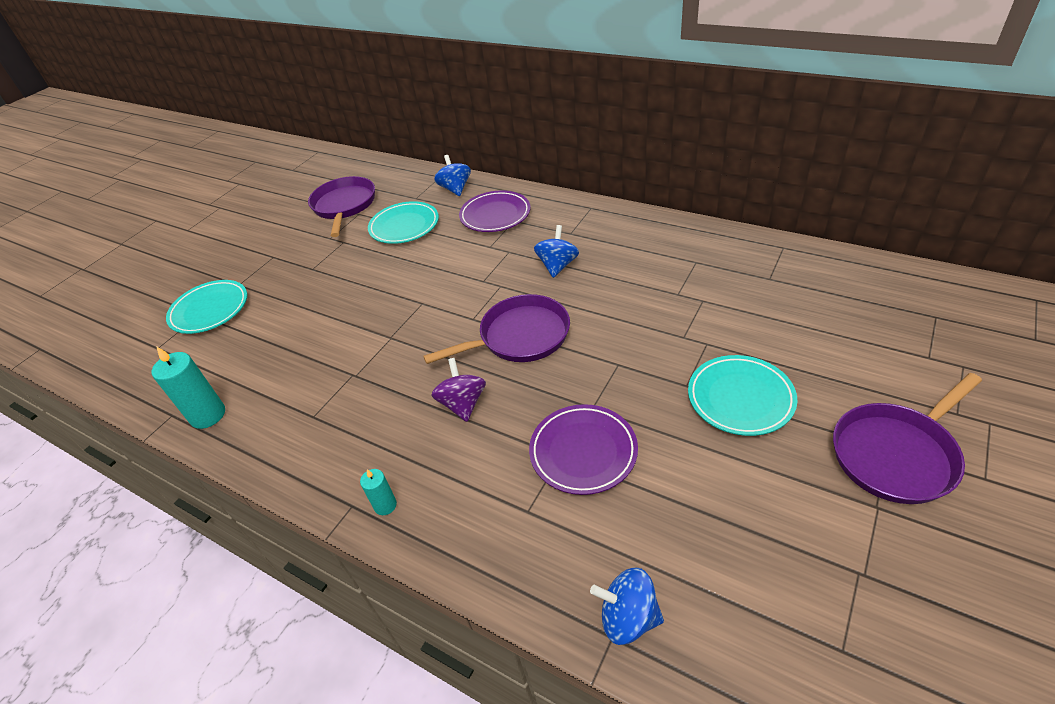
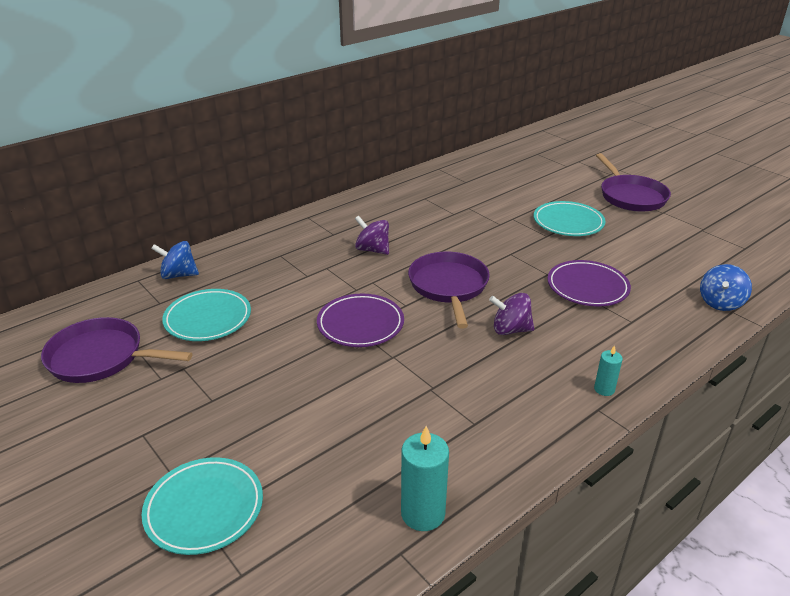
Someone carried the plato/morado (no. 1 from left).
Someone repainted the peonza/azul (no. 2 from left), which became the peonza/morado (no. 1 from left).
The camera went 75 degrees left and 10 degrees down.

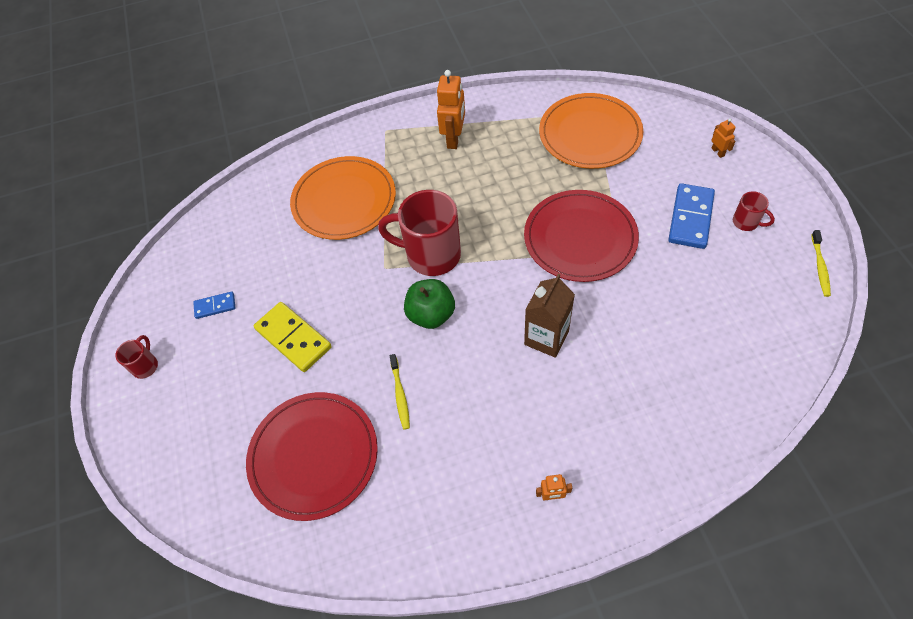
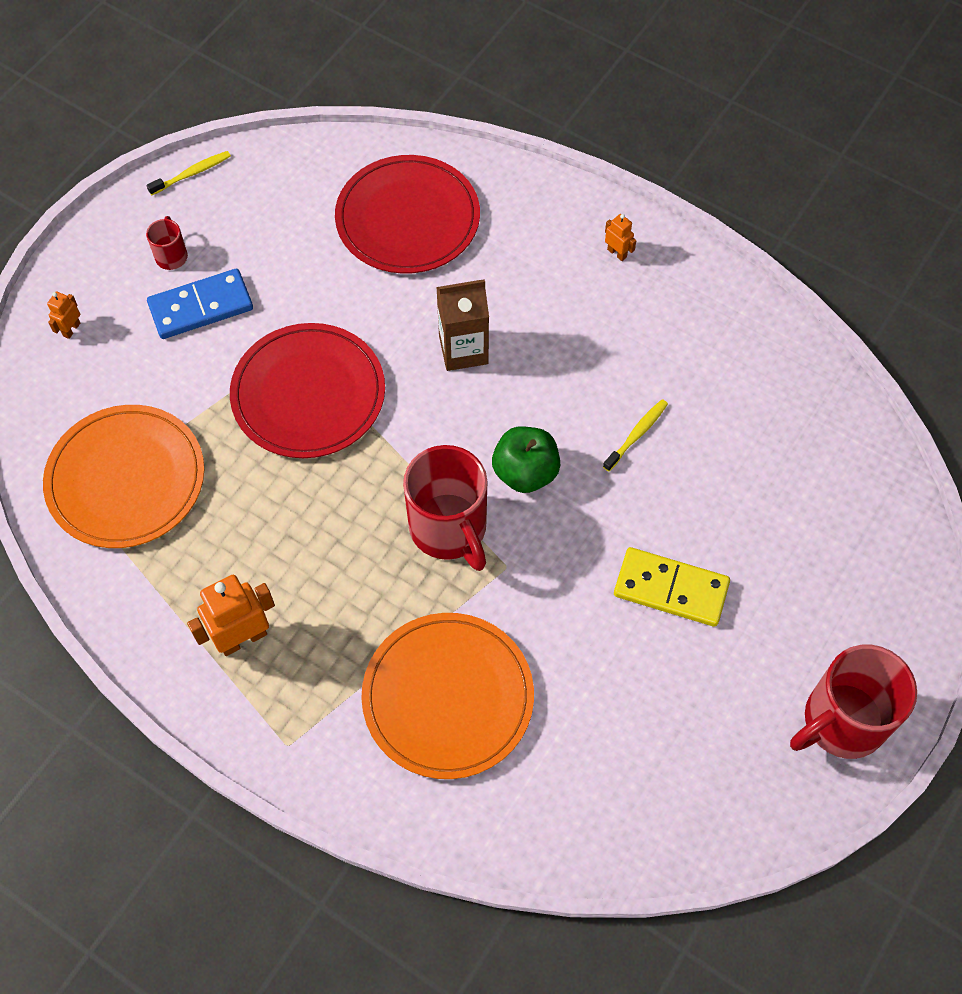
Someone scaled the taza/rojo (no. 1 from left in the first image) by 2.16.
Someone took away the ficha de dominó/azul (no. 1 from left).
Someone carried the plato/rojo (no. 1 from left in the first image).
Someone rotated the ficha de dominó/amarillo by 75 degrees counterclockwise.
The camera went 135 degrees left and 5 degrees up.

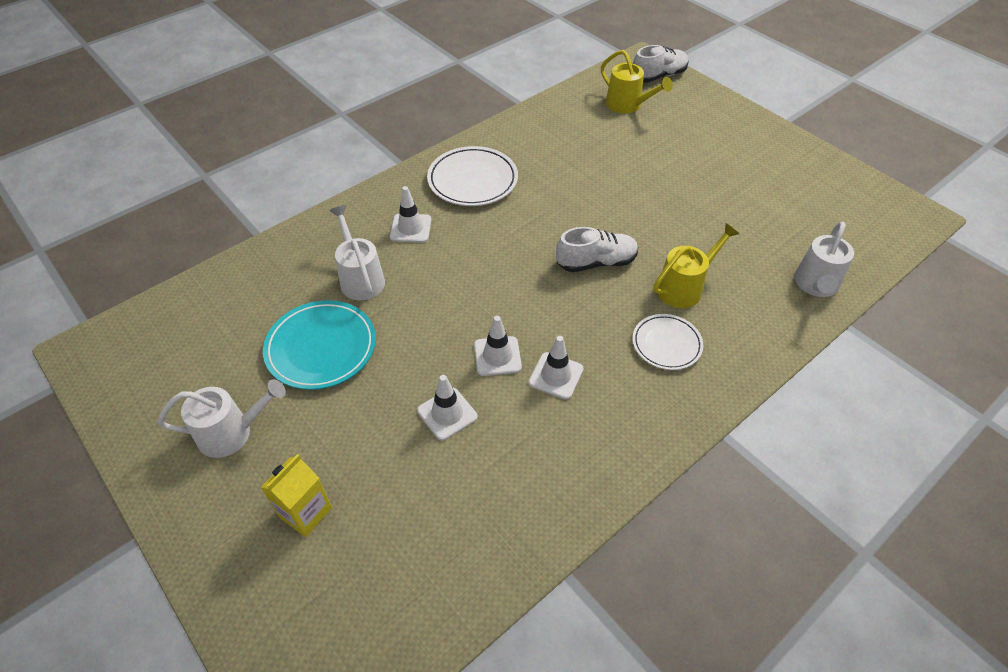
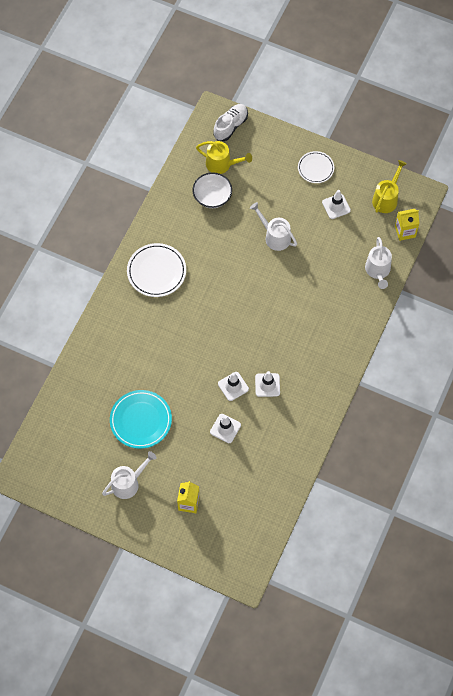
Someone carried the regadera/blanco (no. 2 from left).
Someone carried the cono de tráfico/blanco (no. 1 from left in the first image).
Someone took away the zapato/blanco (no. 1 from left).
Someone carried the plato/blanco (no. 2 from left).
Someone carried the regadera/amarillo (no. 2 from left).
Someone put down the cuenco/blanco.
Someone put down the cartón de leche/amarillo (no. 2 from left).
The camera went 25 degrees left and 15 degrees up.

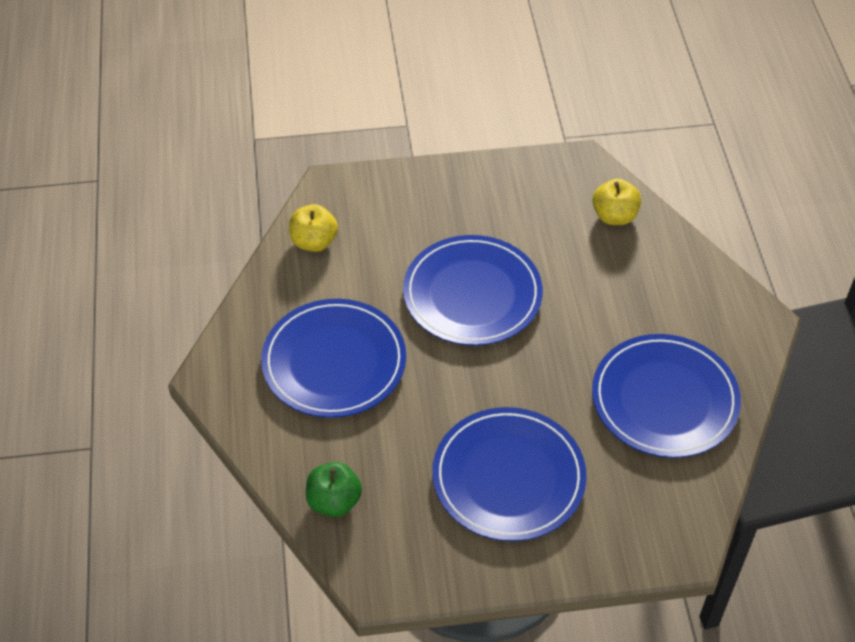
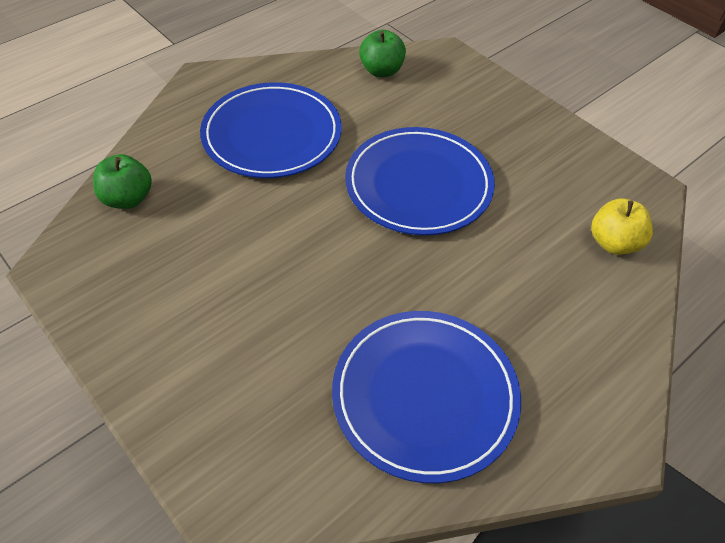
Someone repainted the manzana/amarillo (no. 1 from left), which became the manzana/verde (no. 2 from left).
Someone took away the plato/azul (no. 3 from left).
The camera went 55 degrees right and 0 degrees up.

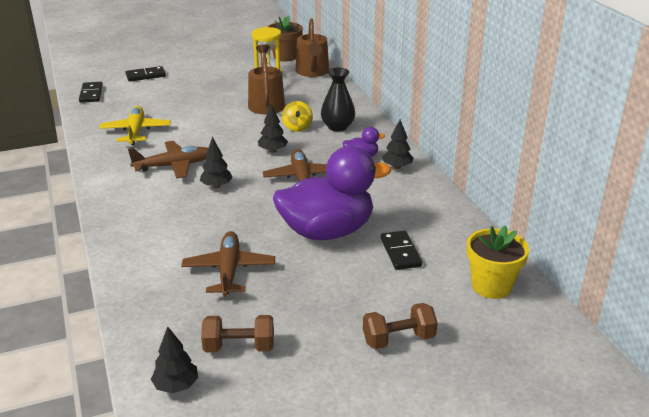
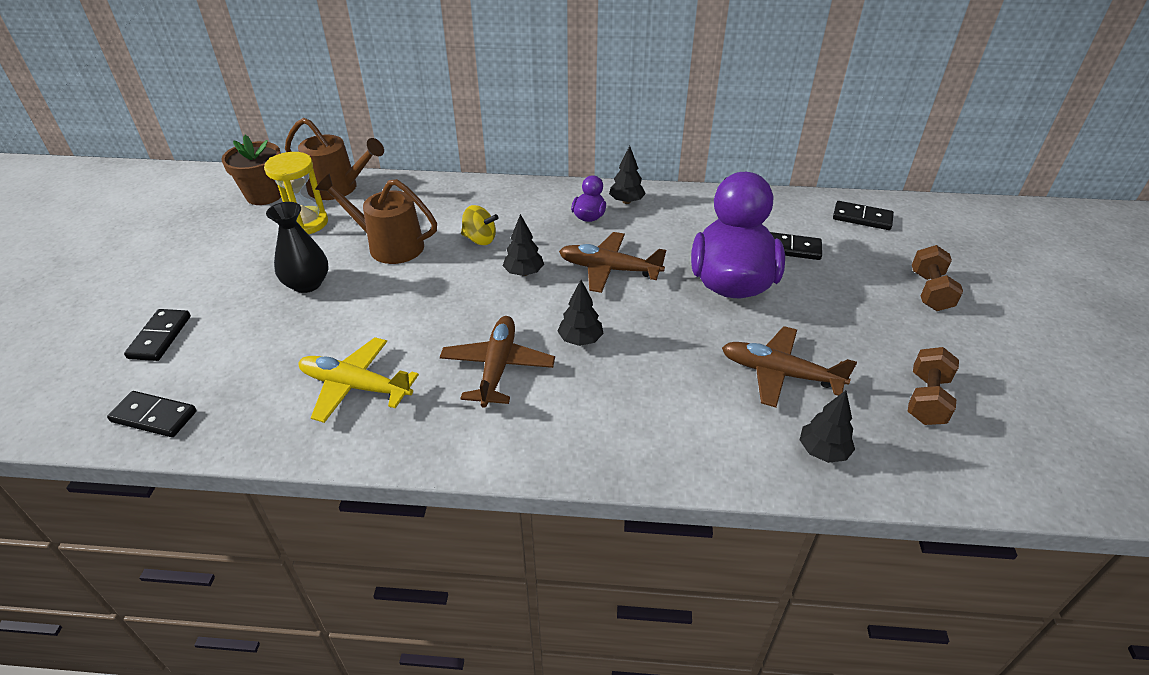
Someone carried the árbol/negro (no. 1 from left in the first image).
Someone carried the florero/negro.
Someone swapped the maceta/amarillo for the ficha de dominó/negro (no. 4 from left).
The camera went 65 degrees left and 10 degrees up.

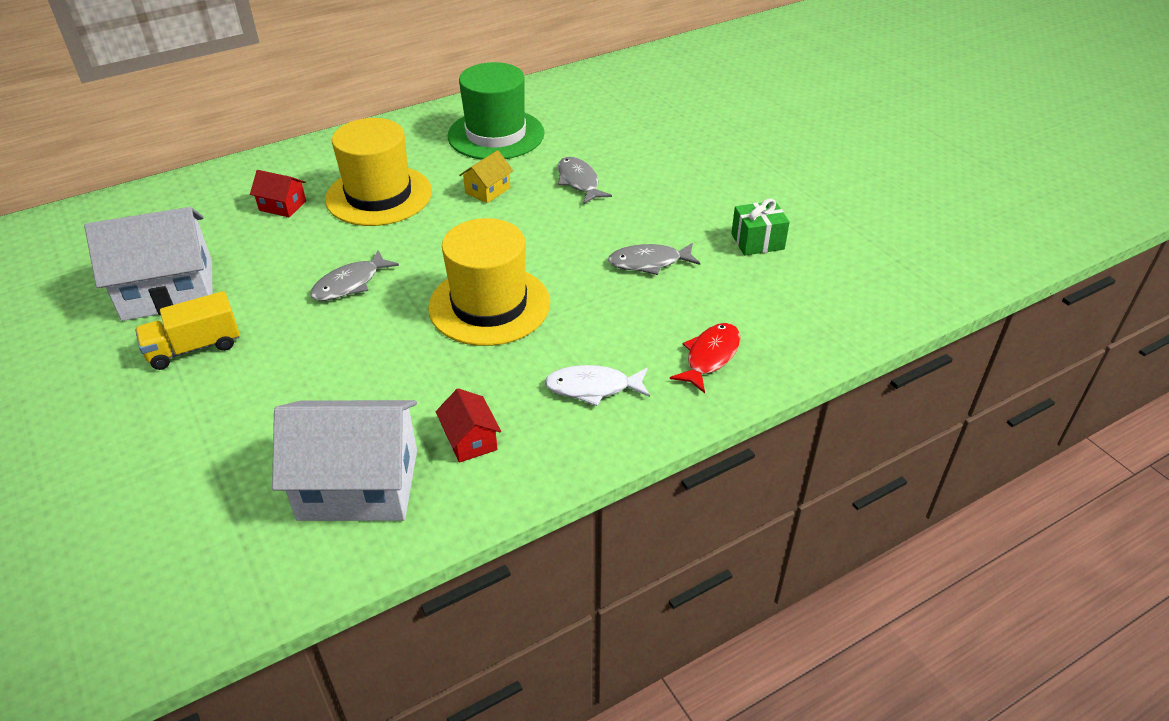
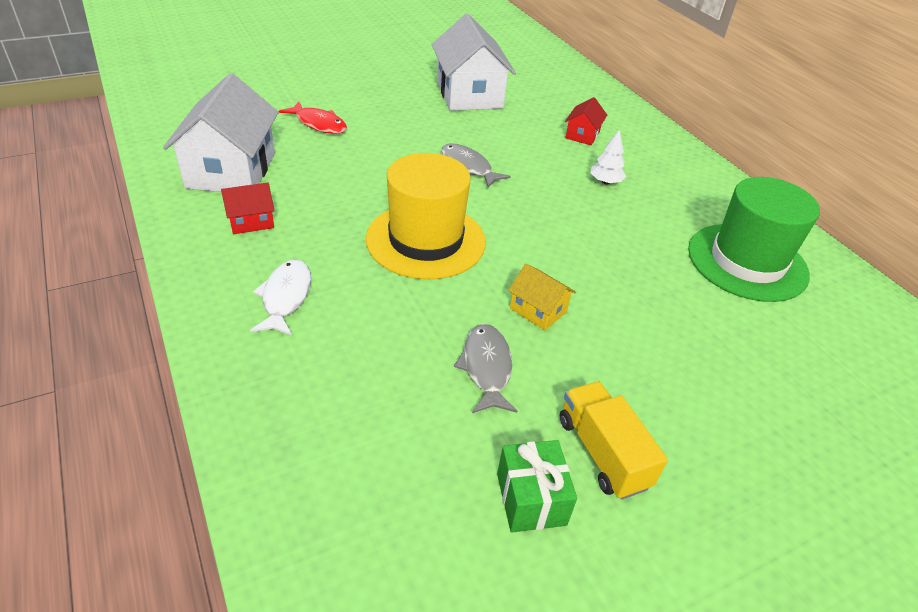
Someone carried the camión/amarillo.
Someone swapped the sombrero/amarillo (no. 1 from left) for the árbol/blanco.
Someone carried the casa/amarillo.
Someone took away the pez/gris (no. 2 from left).
Someone carried the pez/rojo.
The camera went 90 degrees right and 0 degrees up.

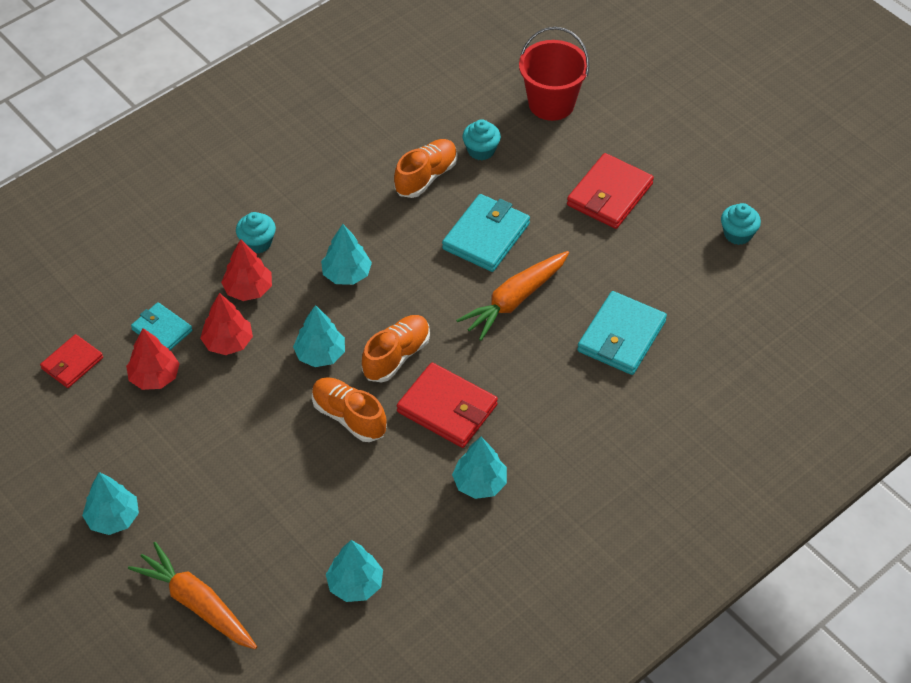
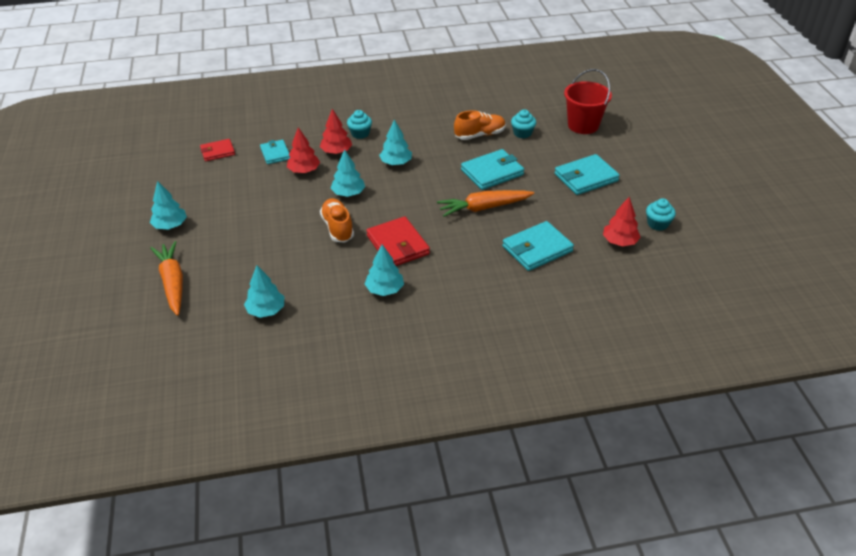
Someone carried the árbol/rojo (no. 1 from left in the first image).
Someone took away the zapato/naranja (no. 2 from left).
Someone repainted the cartera/rojo (no. 3 from left), which became the cartera/turquesa (no. 4 from left).
The camera went 30 degrees right and 10 degrees down.

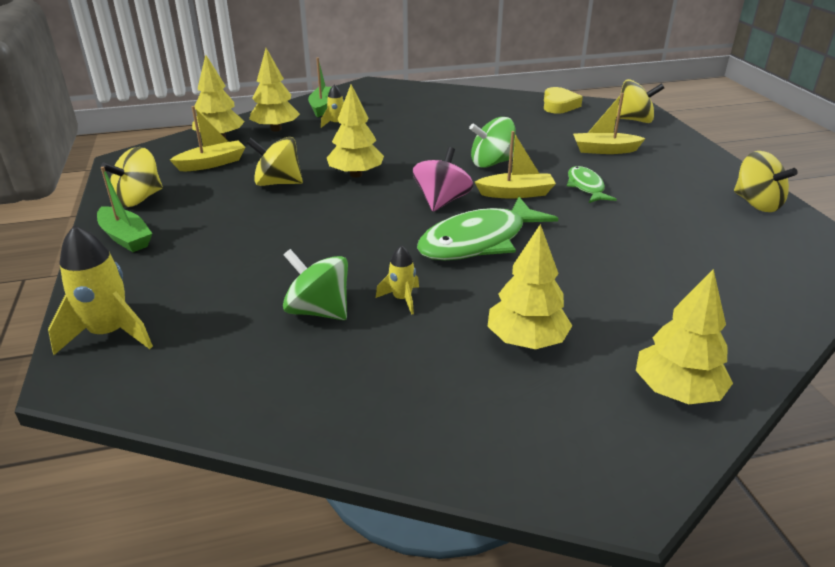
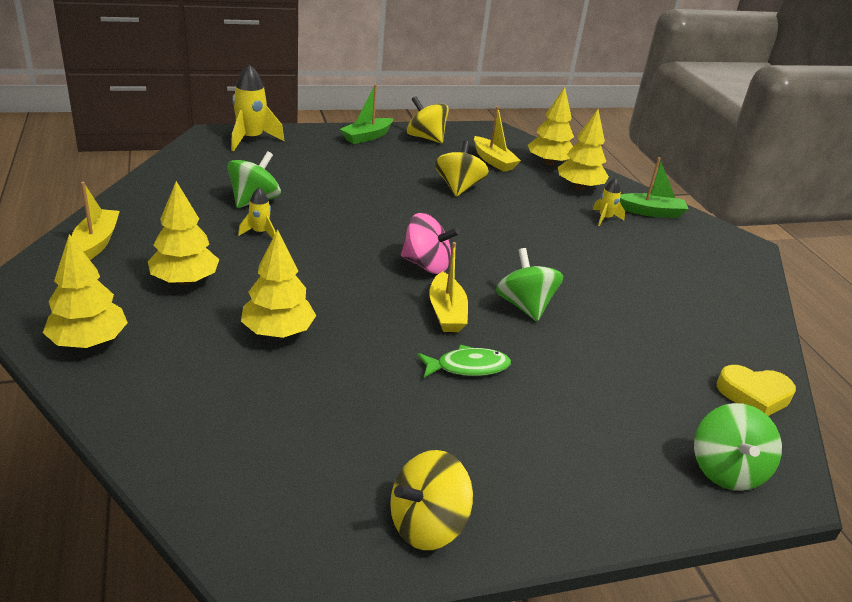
Someone carried the árbol/amarillo (no. 3 from left).
Someone took away the pez/verde (no. 1 from left).
Someone carried the barco/amarillo (no. 3 from left in the first image).
Someone repainted the peonza/amarillo (no. 3 from left), which became the peonza/verde (no. 3 from left).
The camera went 85 degrees right and 0 degrees up.

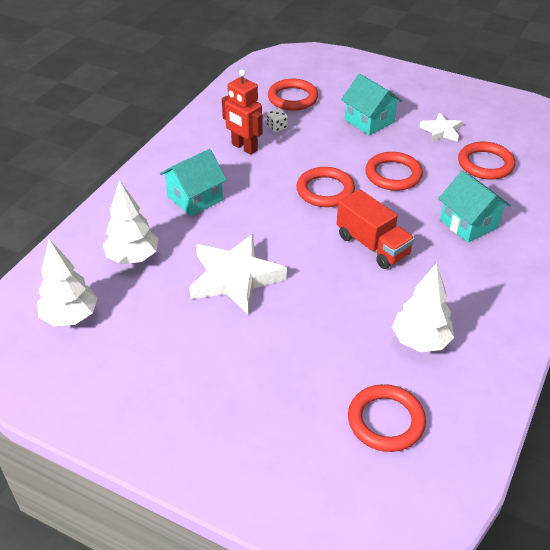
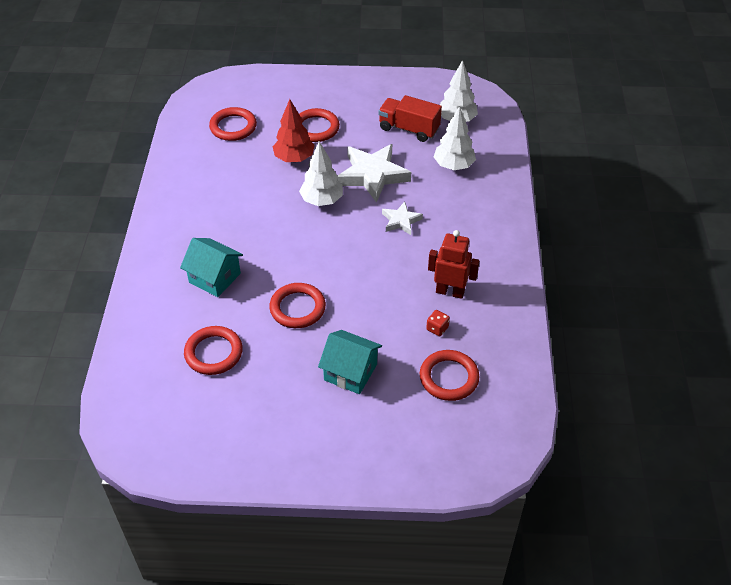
Someone took away the casa/turquesa (no. 1 from left).
Someone repainted the dado/blanco, which became the dado/rojo.
Someone carried the anillo/rojo (no. 2 from left in the first image).
Someone carried the camión/rojo.
Someone carried the árbol/blanco (no. 3 from left in the first image).
Someone carried the estrella/blanco (no. 2 from left).
Someone put down the árbol/rojo.
The camera went 155 degrees right and 5 degrees up.

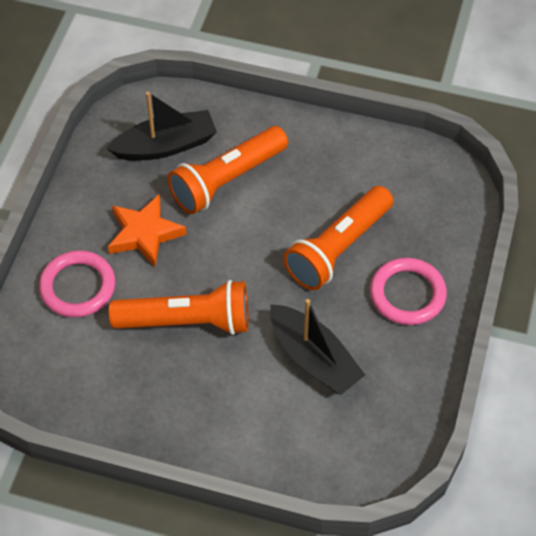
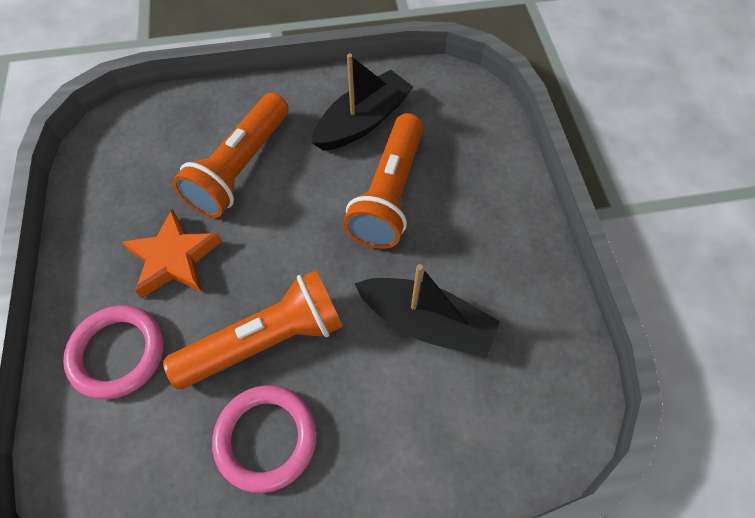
Someone carried the barco/negro (no. 1 from left).
Someone carried the anillo/rosa (no. 2 from left).
The camera went 25 degrees left and 5 degrees up.

